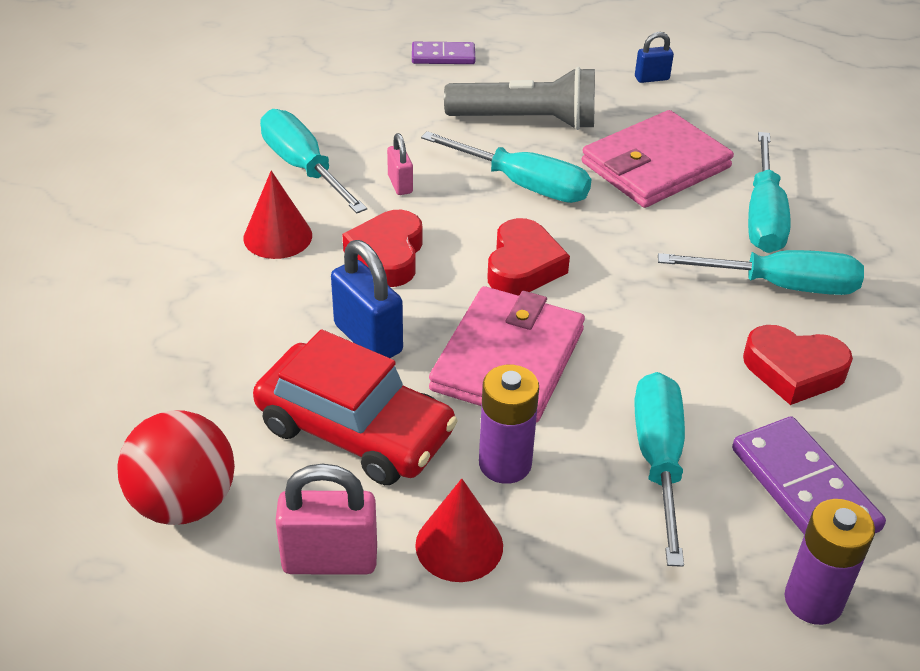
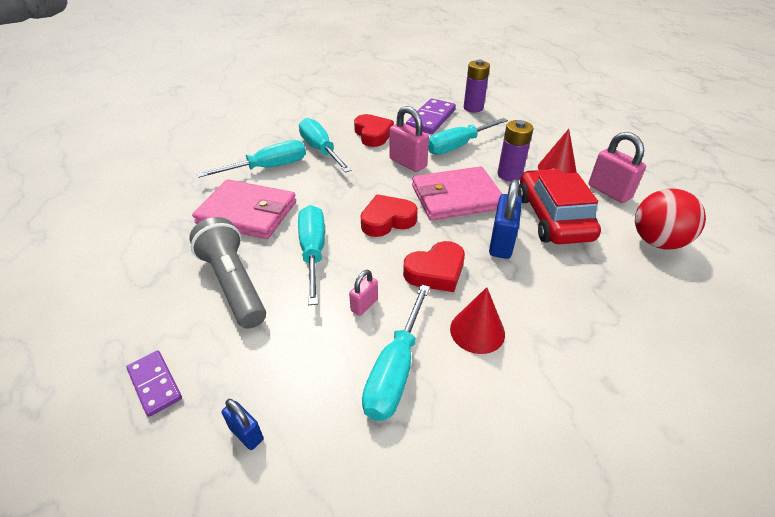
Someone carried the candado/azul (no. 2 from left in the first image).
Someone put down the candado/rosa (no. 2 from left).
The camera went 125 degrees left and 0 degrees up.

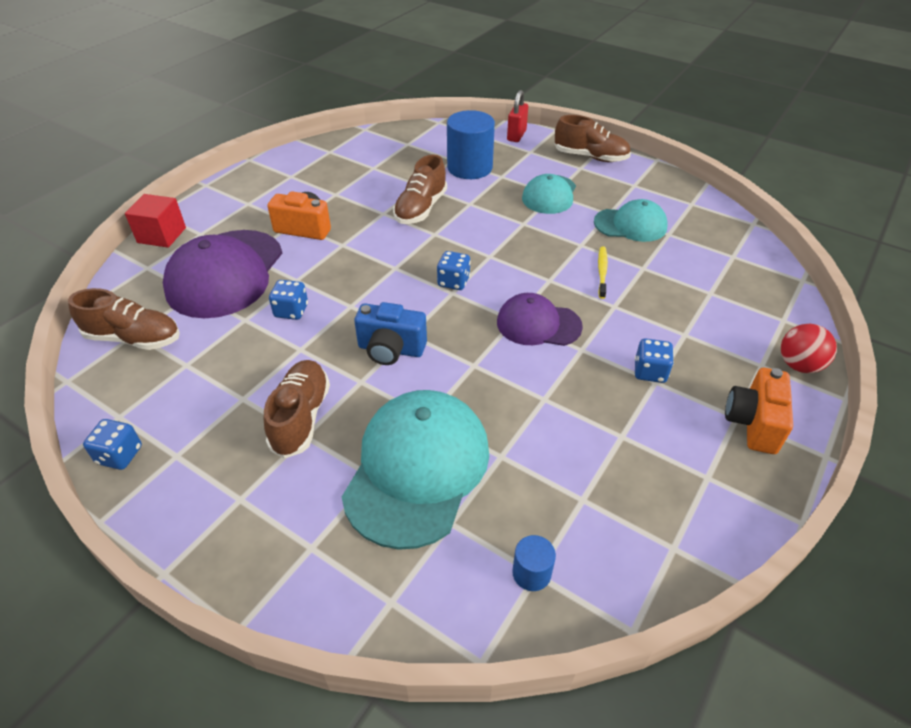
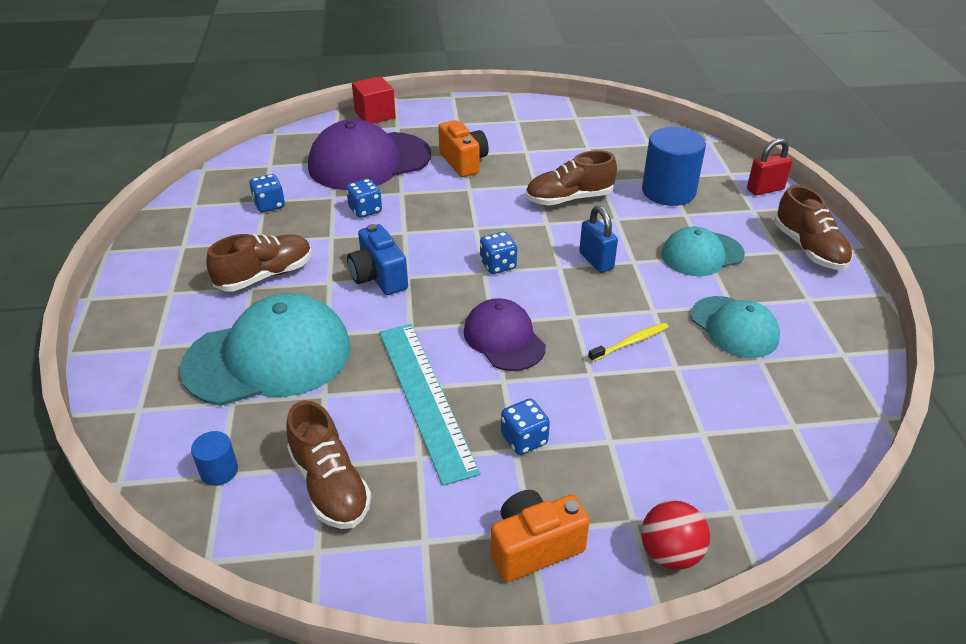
Someone carried the zapato/marrón (no. 1 from left in the first image).
Someone carried the dado/azul (no. 1 from left).
Someone put down the regla/turquesa.
Someone put down the candado/azul.
The camera went 50 degrees right and 5 degrees down.

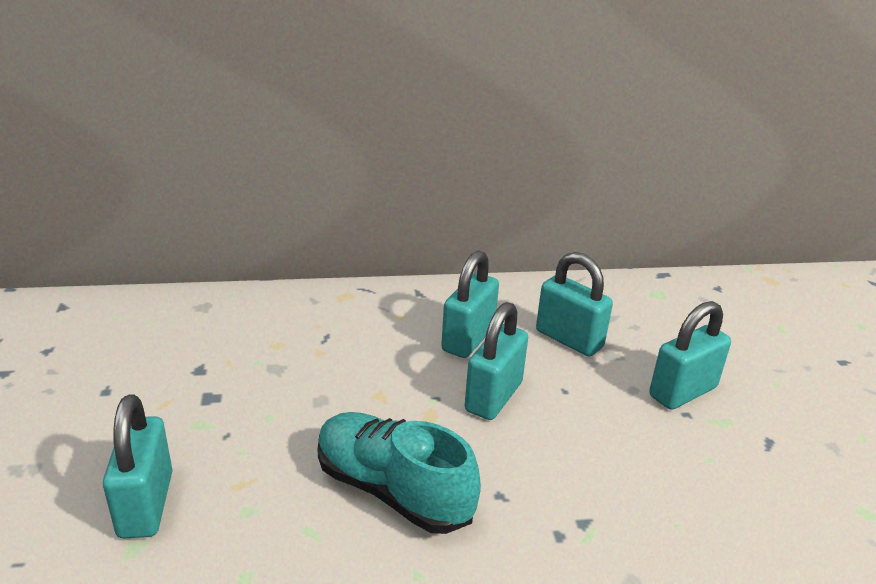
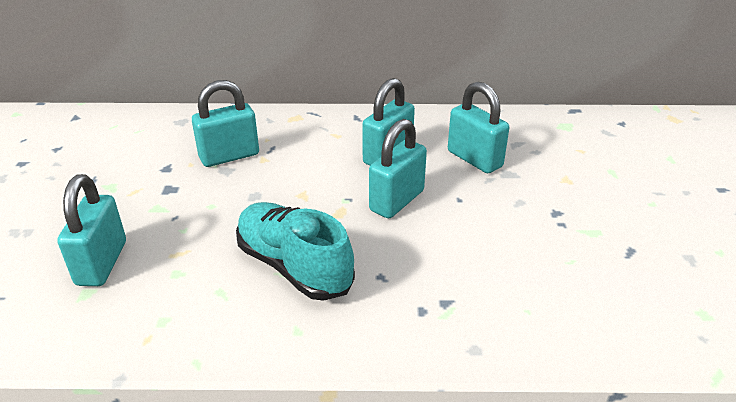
Someone carried the candado/turquesa (no. 5 from left in the first image).
The camera went 10 degrees right and 5 degrees up.

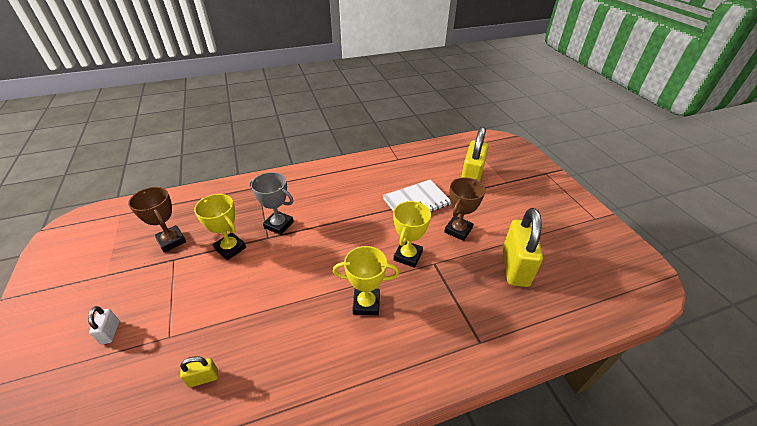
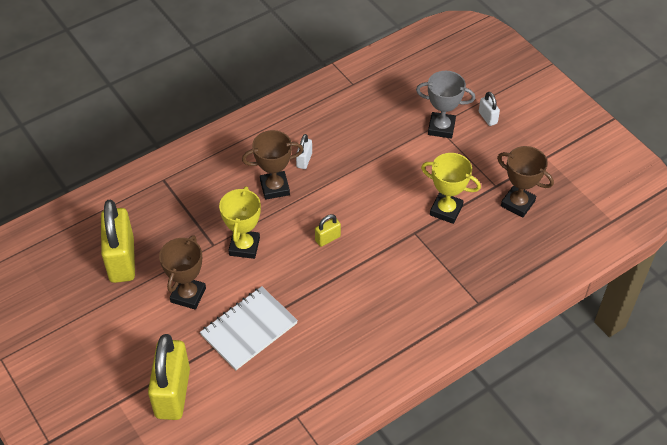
Someone carried the candado/amarillo (no. 1 from left in the first image).
Someone carried the trofeo/gris.
Someone repainted the trofeo/amarillo (no. 2 from left), which became the trofeo/marrón (no. 2 from left).
Someone put down the candado/blanco (no. 1 from left).
The camera went 165 degrees right and 10 degrees up.

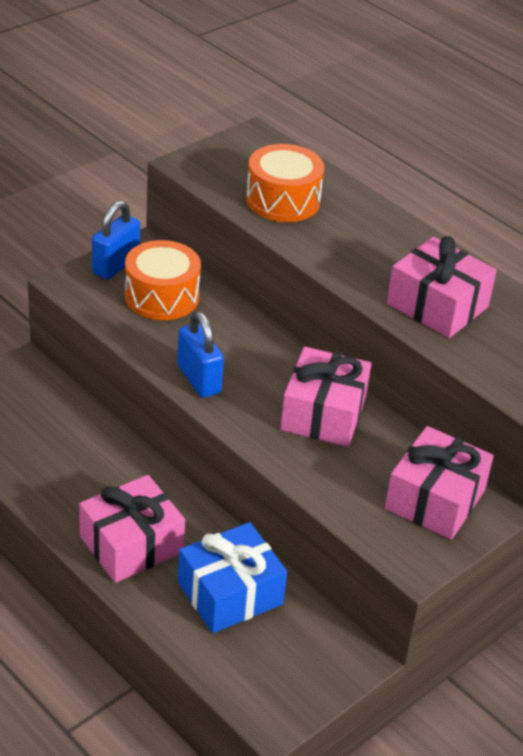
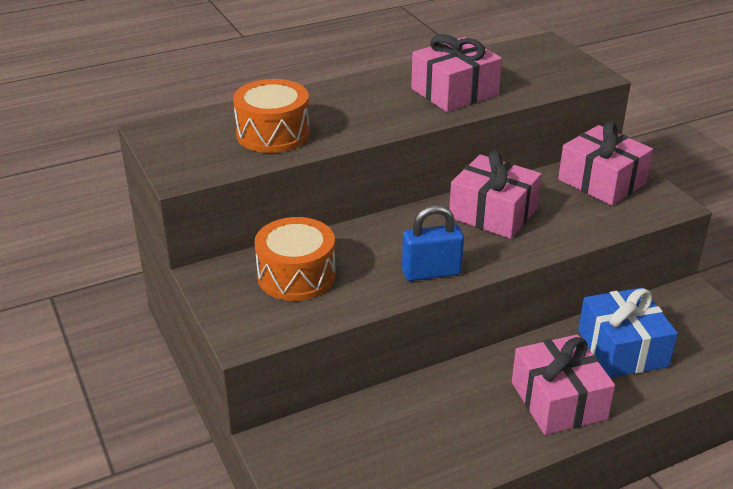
Someone took away the candado/azul (no. 1 from left).
The camera went 70 degrees left and 5 degrees down.

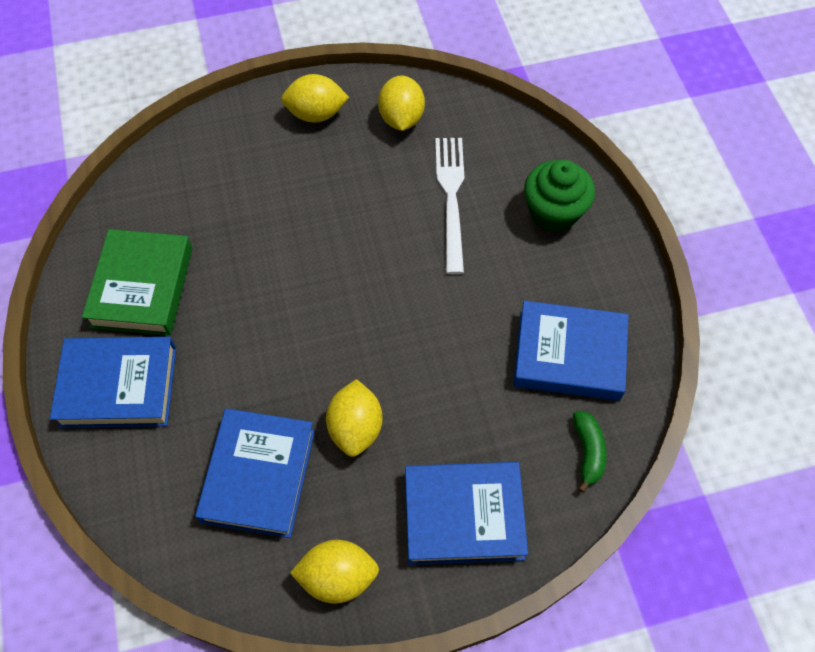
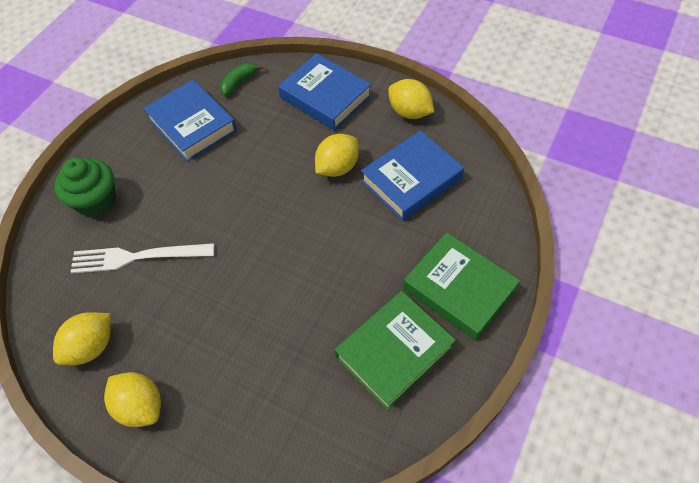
Someone repainted the libro/azul (no. 1 from left), which became the libro/verde (no. 2 from left).
Someone rotated the tenedor/blanco by 45 degrees clockwise.
The camera went 135 degrees left and 5 degrees down.

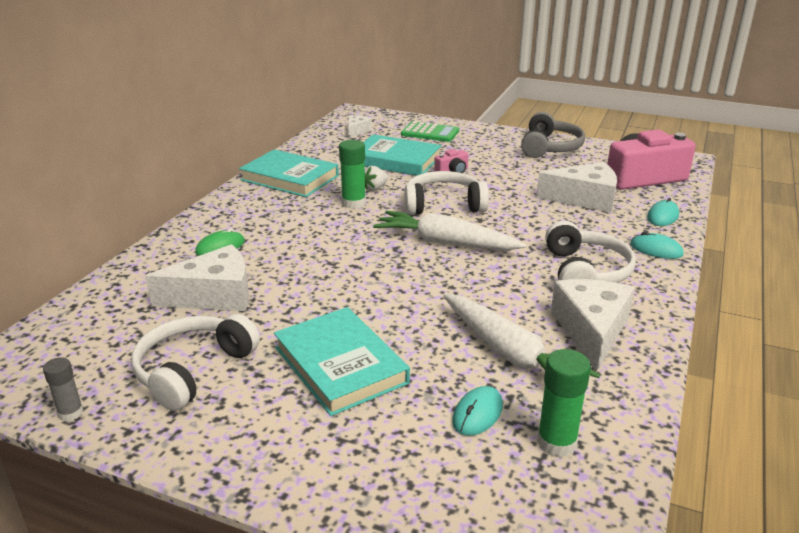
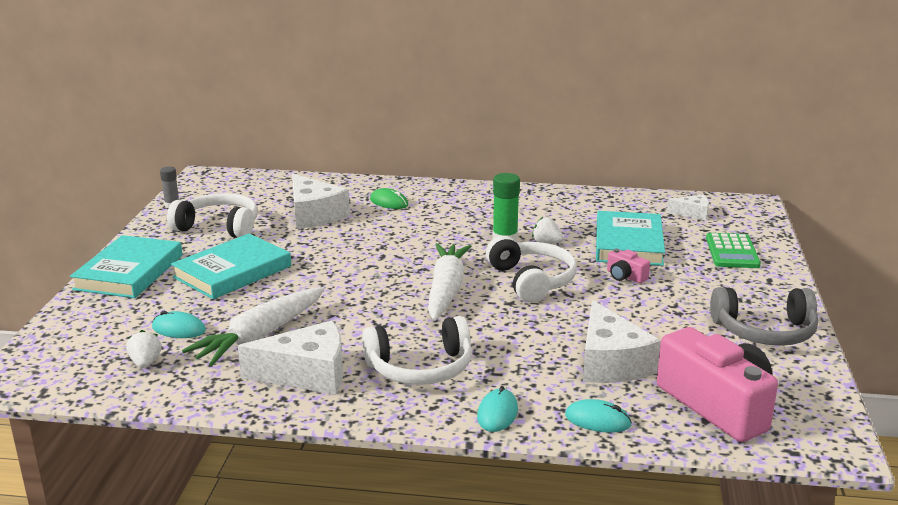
Someone carried the libro/turquesa (no. 1 from left).
Someone swapped the barra de pegamento/verde (no. 2 from left) for the fresa/blanco (no. 1 from left).
The camera went 75 degrees right and 5 degrees down.

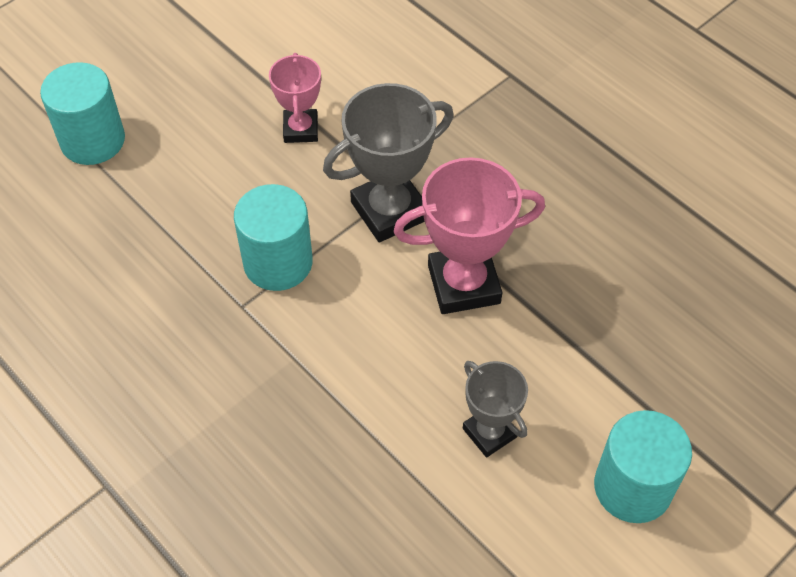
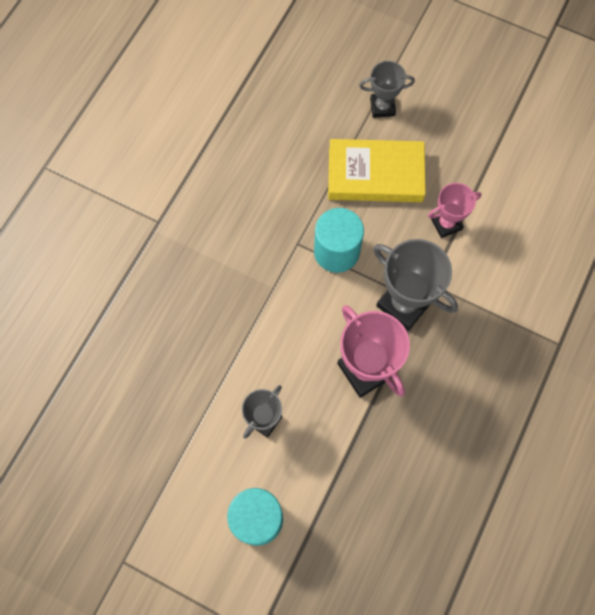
Someone swapped the cilindro/turquesa (no. 1 from left) for the trofeo/gris (no. 2 from left).
Someone put down the libro/amarillo.
The camera went 70 degrees right and 15 degrees up.

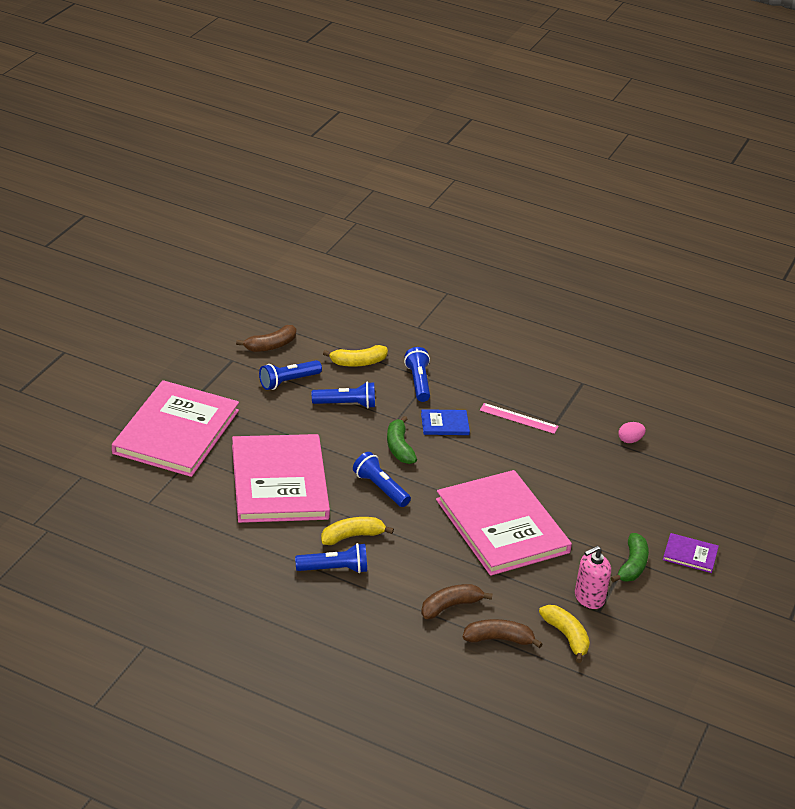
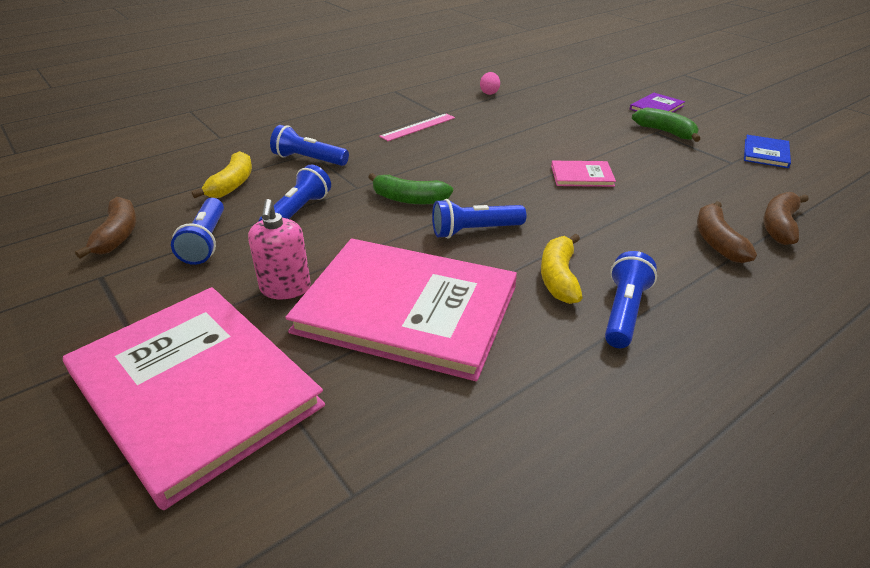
Someone carried the libro/azul.
Someone scaled the libro/rosa (no. 3 from left) by 0.41.
Someone took away the plátano/amarillo (no. 3 from left).
Someone carried the dispensador de jabón/rosa.
The camera went 60 degrees left and 0 degrees up.

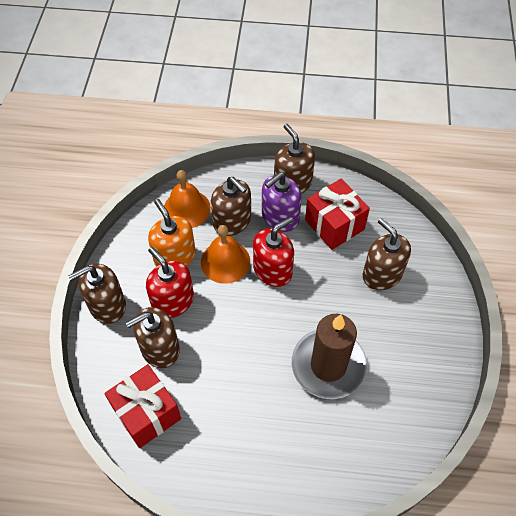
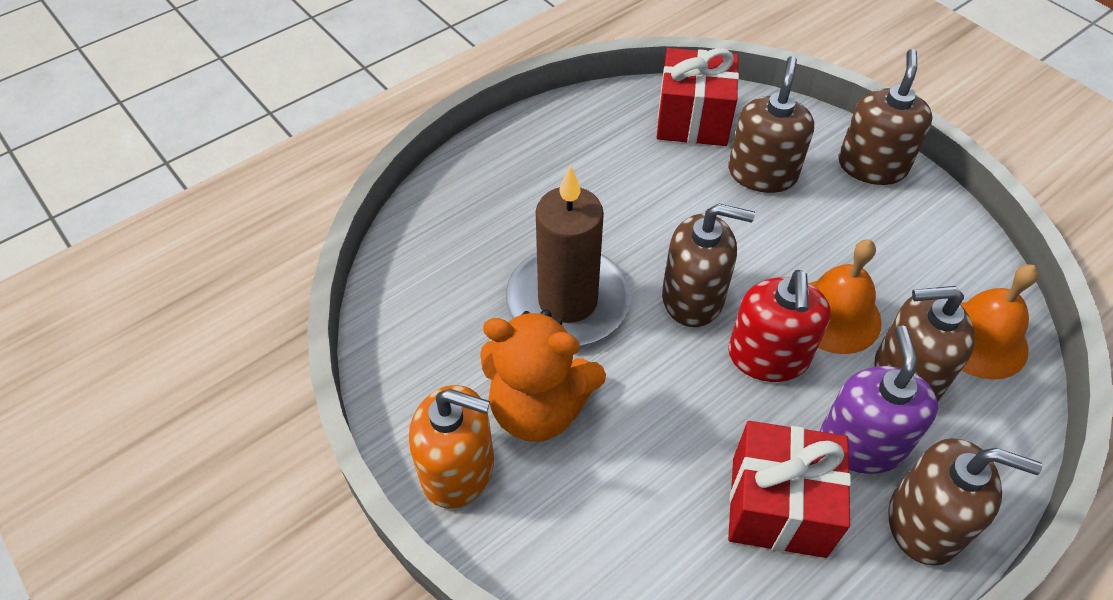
Someone took away the dispensador de jabón/rojo (no. 1 from left).
Someone carried the dispensador de jabón/naranja.
Someone carried the dispensador de jabón/marrón (no. 5 from left in the first image).
Someone put down the osito/naranja.
The camera went 135 degrees right and 5 degrees down.

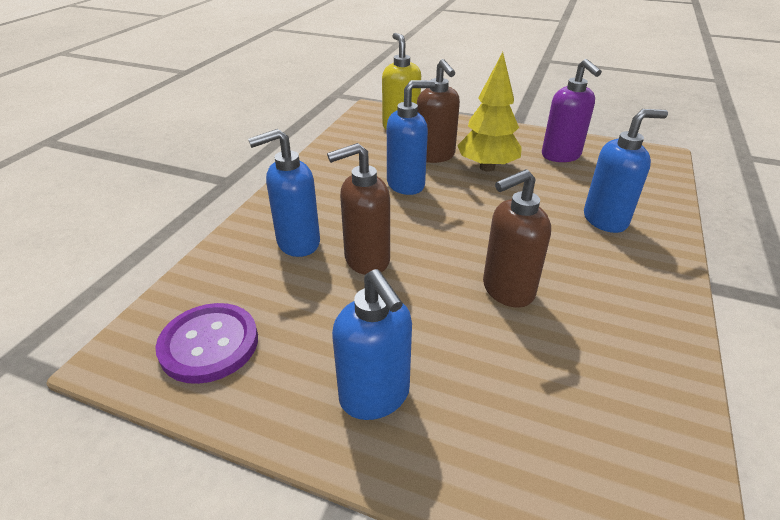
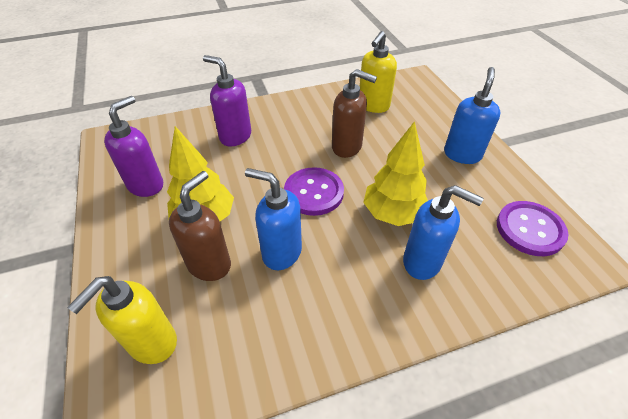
Someone swapped the dispensador de jabón/marrón (no. 1 from left) for the árbol/amarillo (no. 2 from left).
Someone repainted the dispensador de jabón/azul (no. 4 from left), which became the dispensador de jabón/morado (no. 2 from left).
Someone put down the botón/morado (no. 1 from left).
Someone put down the dispensador de jabón/amarillo (no. 2 from left).
The camera went 130 degrees left and 10 degrees up.

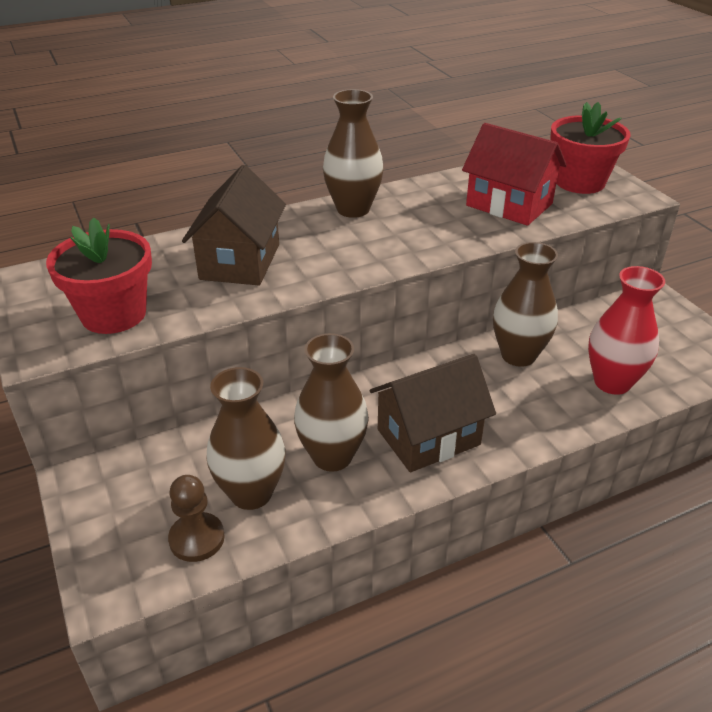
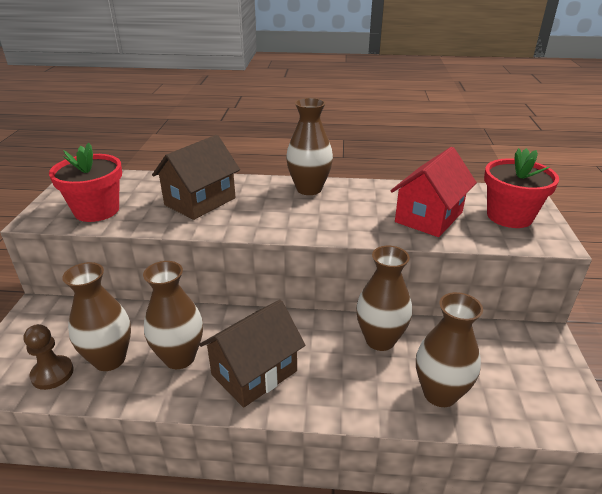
Someone rotated the casa/marrón (no. 2 from left) by 45 degrees counterclockwise.
Someone rotated the casa/rojo by 60 degrees clockwise.
Someone repainted the florero/rojo, which became the florero/marrón (no. 5 from left).
The camera went 30 degrees right and 5 degrees down.

